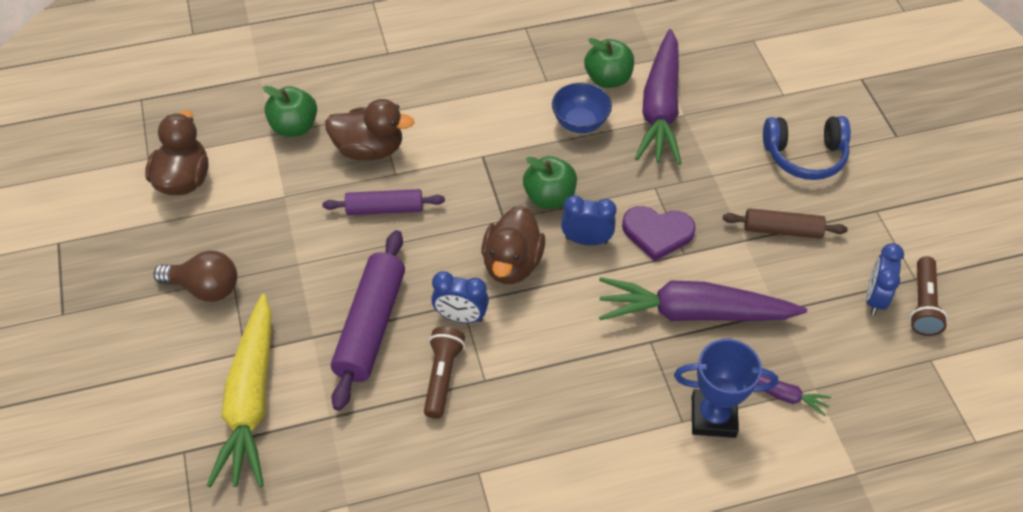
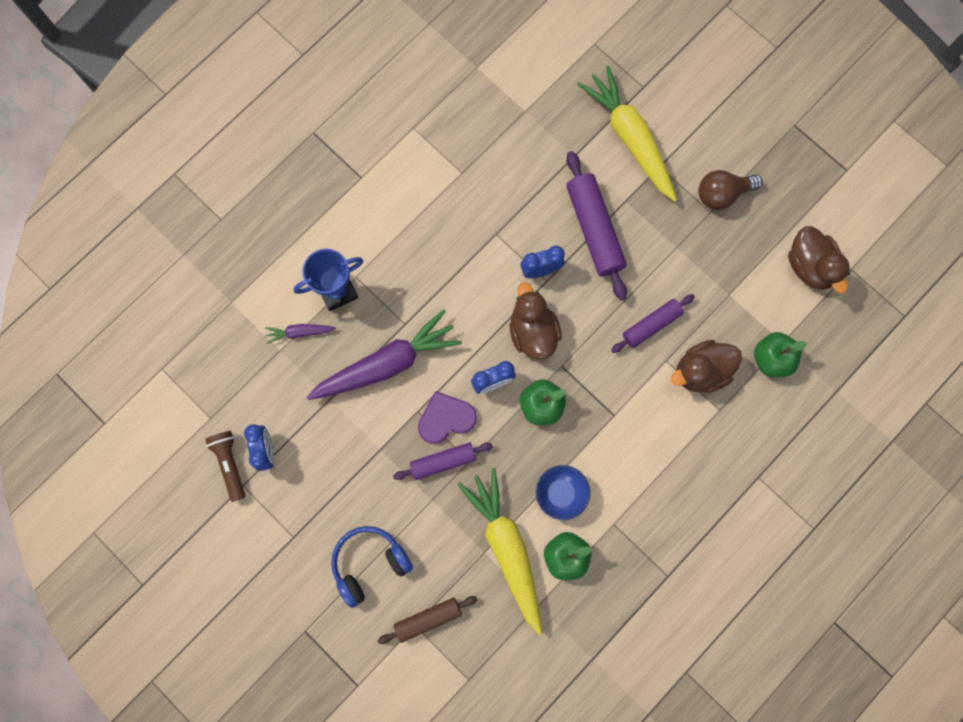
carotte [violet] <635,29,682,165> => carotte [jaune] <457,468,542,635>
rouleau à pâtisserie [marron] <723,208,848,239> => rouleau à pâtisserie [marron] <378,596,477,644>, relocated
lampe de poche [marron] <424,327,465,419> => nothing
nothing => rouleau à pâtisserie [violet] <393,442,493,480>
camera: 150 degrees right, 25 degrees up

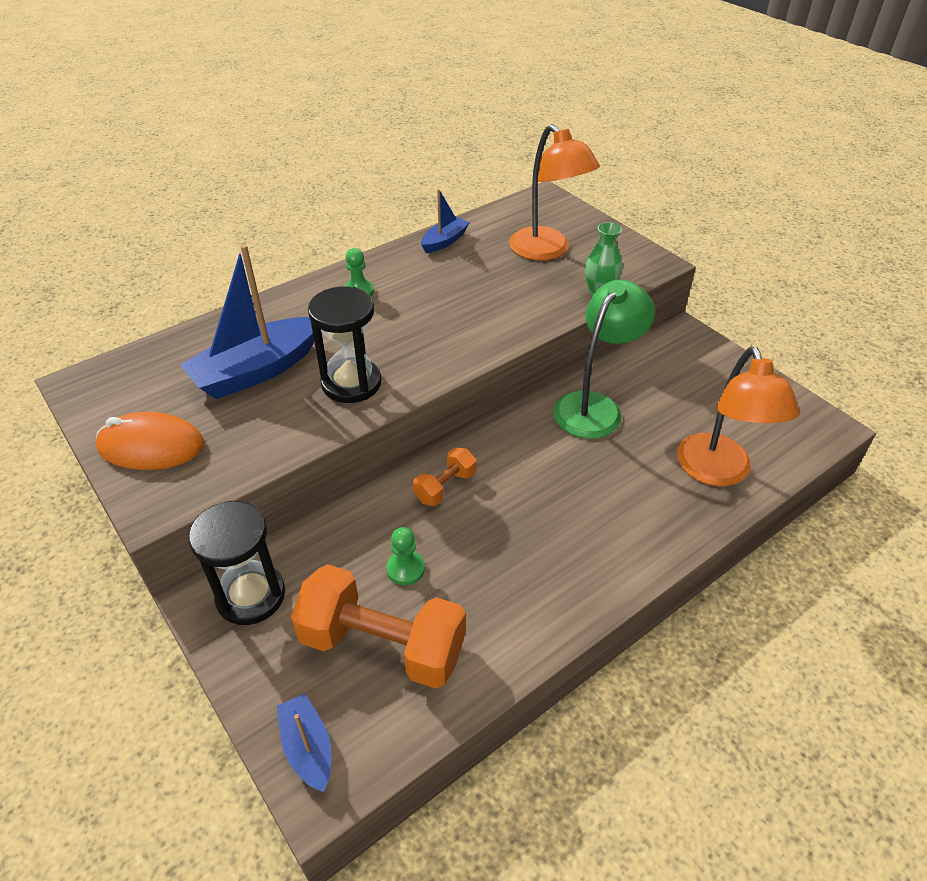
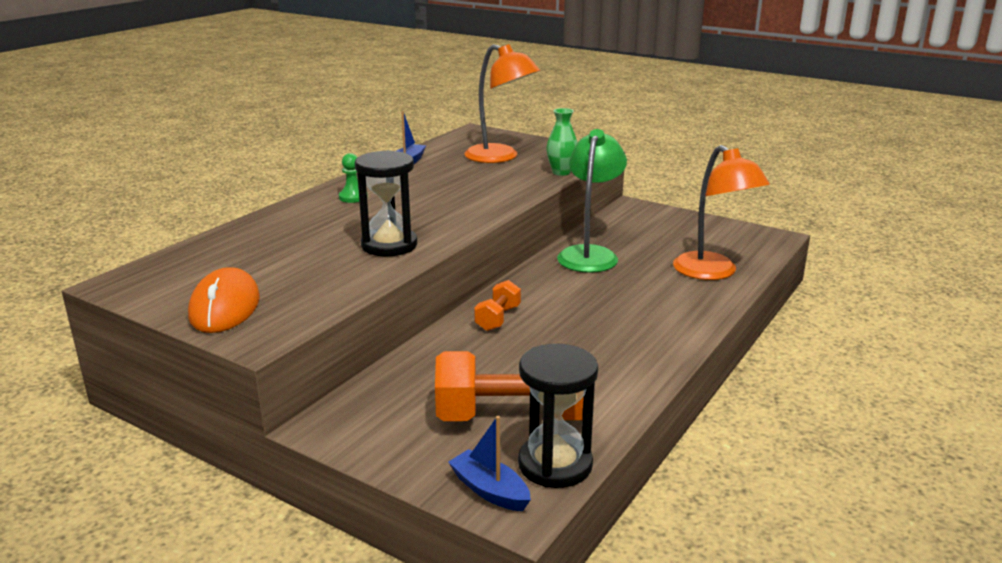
bateau [bleu] <180,244,314,399> => nothing
souris [orange] <96,412,204,470> => souris [orange] <188,267,260,333>, 75 degrees counterclockwise
sablier [noir] <188,501,285,625> => sablier [noir] <518,344,598,488>, relocated
pion [vert] <386,527,425,585> => nothing
camera: 20 degrees left, 20 degrees down

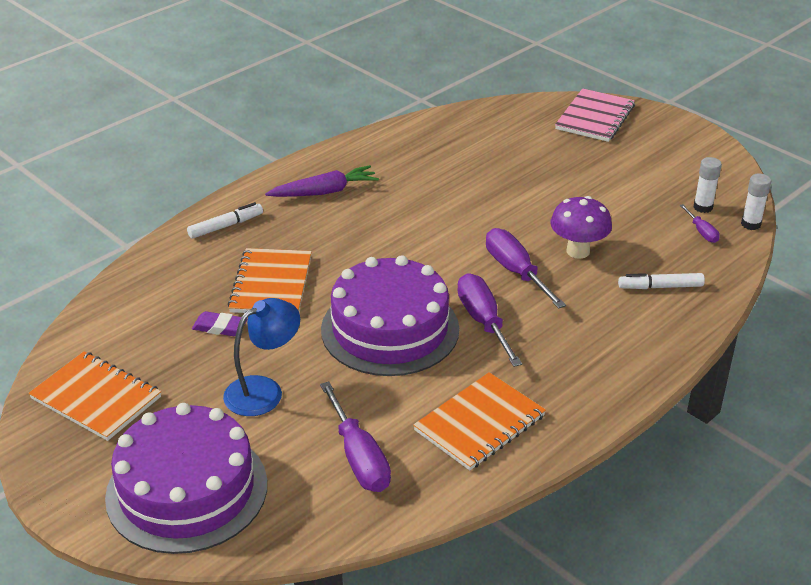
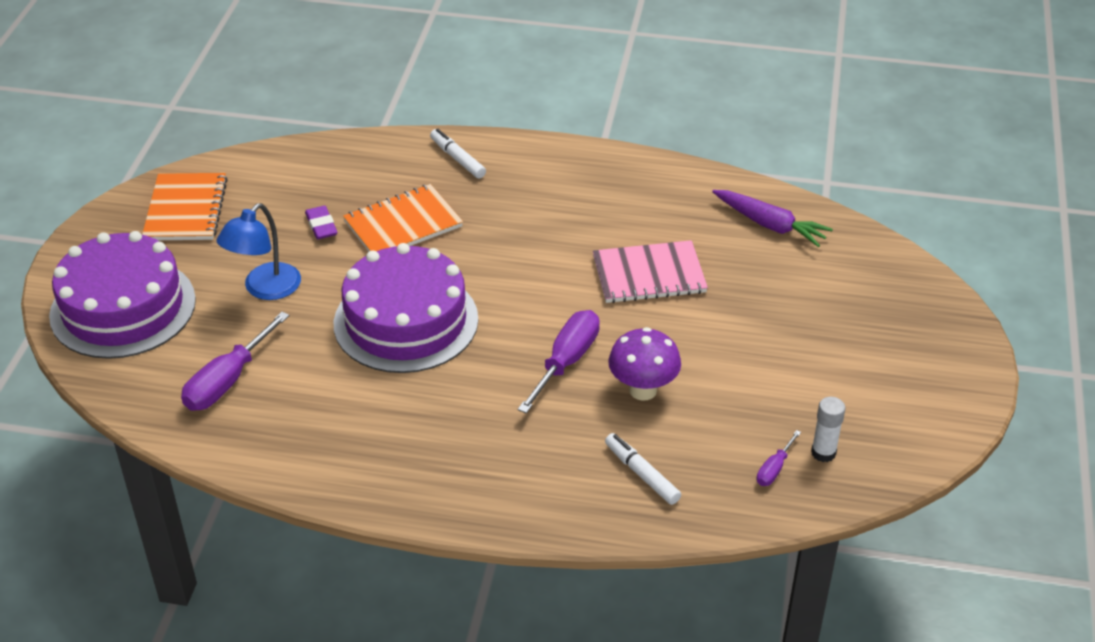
carnet [rose] <555,88,635,142> => carnet [rose] <593,240,708,303>, relocated
carotte [violet] <265,165,379,197> => carotte [violet] <712,190,833,247>, relocated
bâton de colle [blanc] <741,173,771,230> => nothing
feutre [blanc] <187,202,263,239> => feutre [blanc] <430,129,486,179>, 150 degrees counterclockwise
tournevis [violet] <457,273,522,367> => nothing
lampe [bleu] <223,298,300,416> => lampe [bleu] <216,203,301,300>, 105 degrees clockwise
carnet [orange] <413,372,546,470> => nothing
camera: 55 degrees right, 5 degrees up

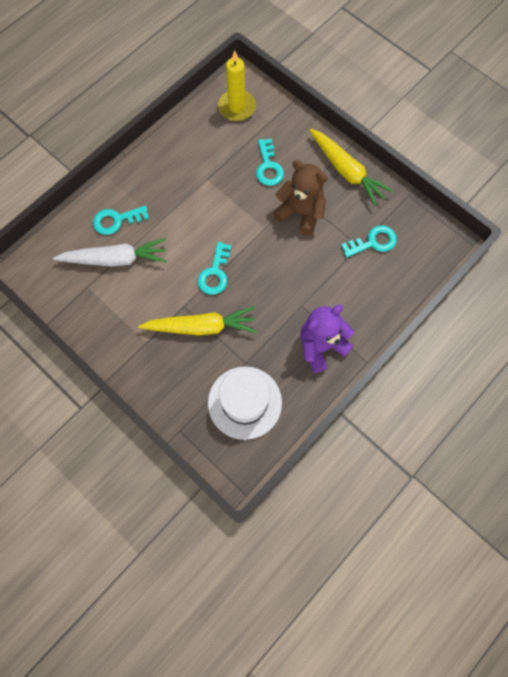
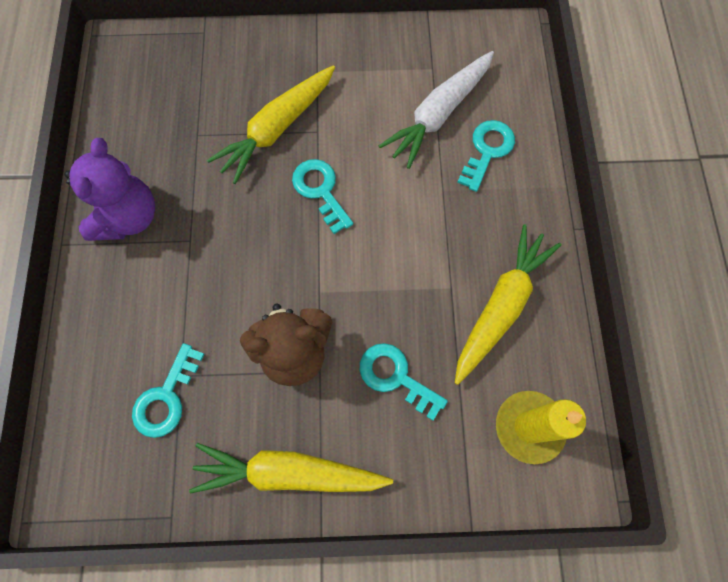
chapeau [blanc] <208,366,282,440> => nothing
nothing => carotte [jaune] <455,224,561,385>
camera: 135 degrees right, 0 degrees up

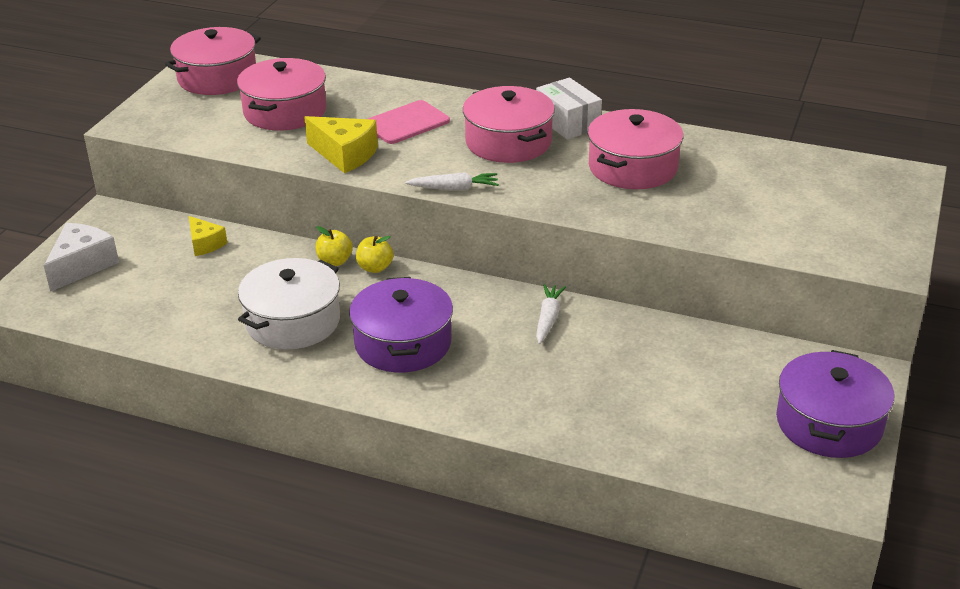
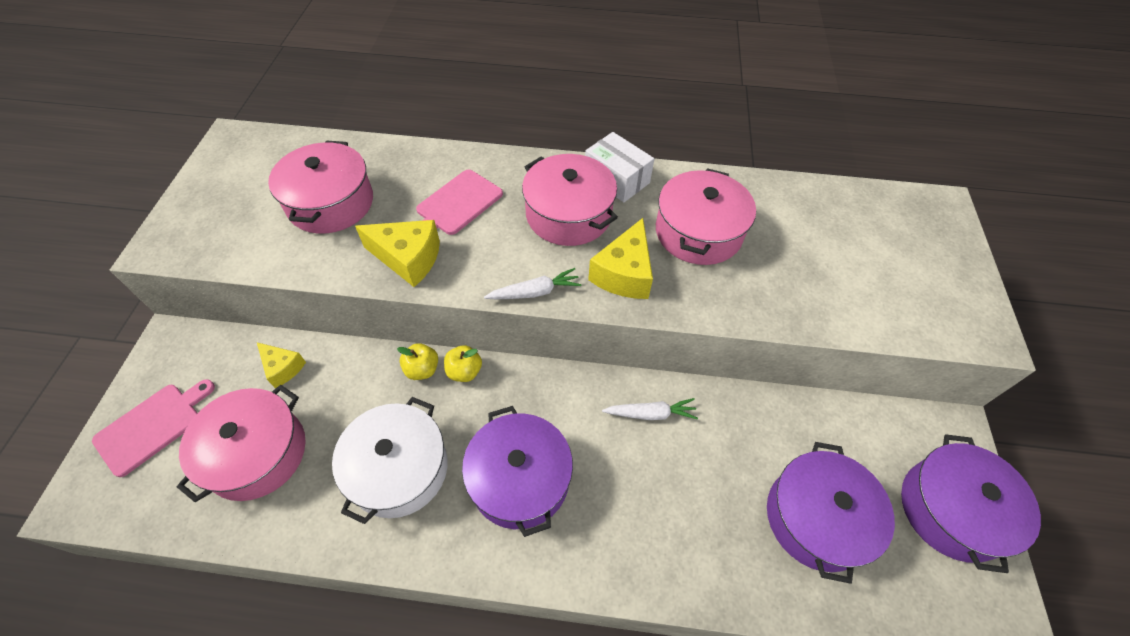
marmite [rose] <165,27,261,95> => marmite [rose] <177,385,306,502>, relocated
fromage [blanc] <44,223,119,292> => planche à découper [rose] <92,379,215,477>
carotte [blanc] <536,284,566,344> => carotte [blanc] <602,398,698,420>, 90 degrees clockwise
nothing => fromage [jaune] <588,218,653,299>
nothing => marmite [violet] <767,442,895,584>
camera: 15 degrees left, 20 degrees up

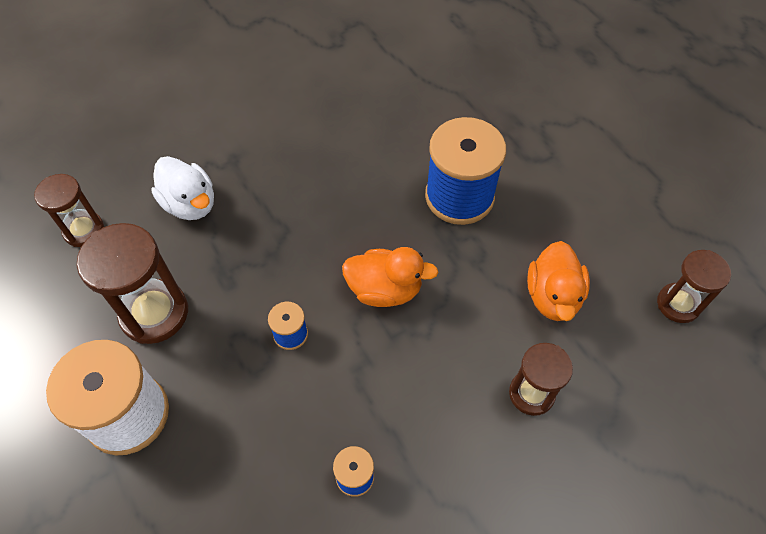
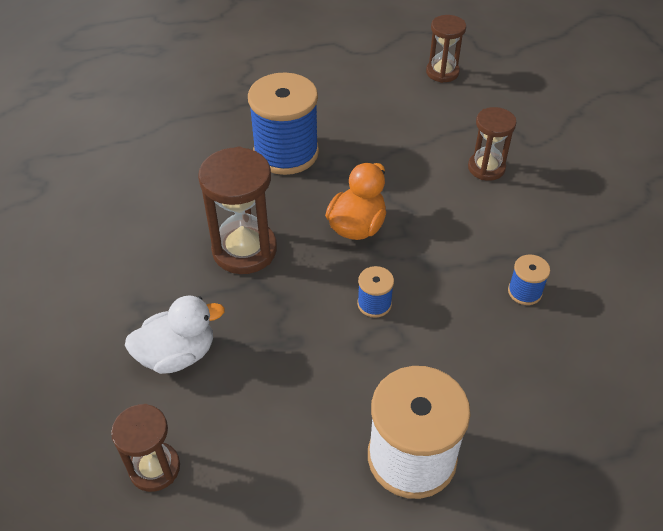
sablier [marron] <77,223,188,344> => sablier [marron] <198,147,277,274>, relocated
canard [orange] <527,241,590,321> => nothing
camera: 70 degrees left, 10 degrees down

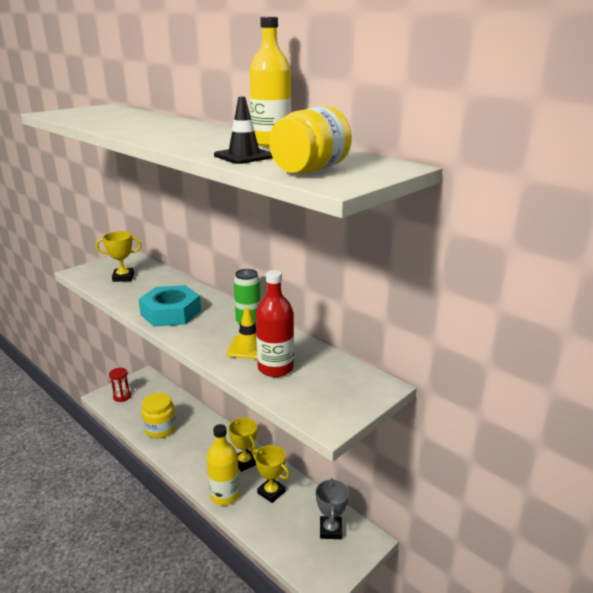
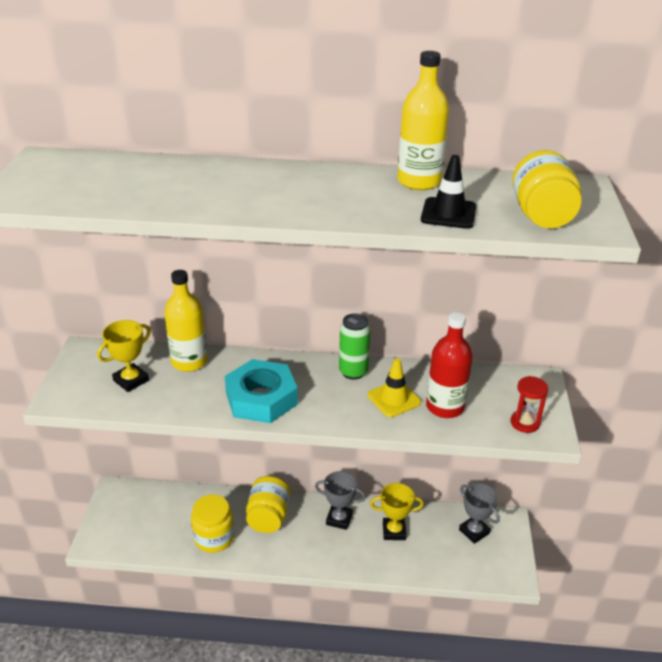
sablier [rouge] <109,368,131,402> => sablier [rouge] <511,376,548,433>, relocated
trophée [jaune] <228,418,257,472> => trophée [gris] <315,471,366,530>
bouteille [jaune] <206,424,240,505> => bouteille [jaune] <164,270,208,372>, relocated
nothing => bocal [jaune] <246,476,290,533>
camera: 40 degrees left, 10 degrees up

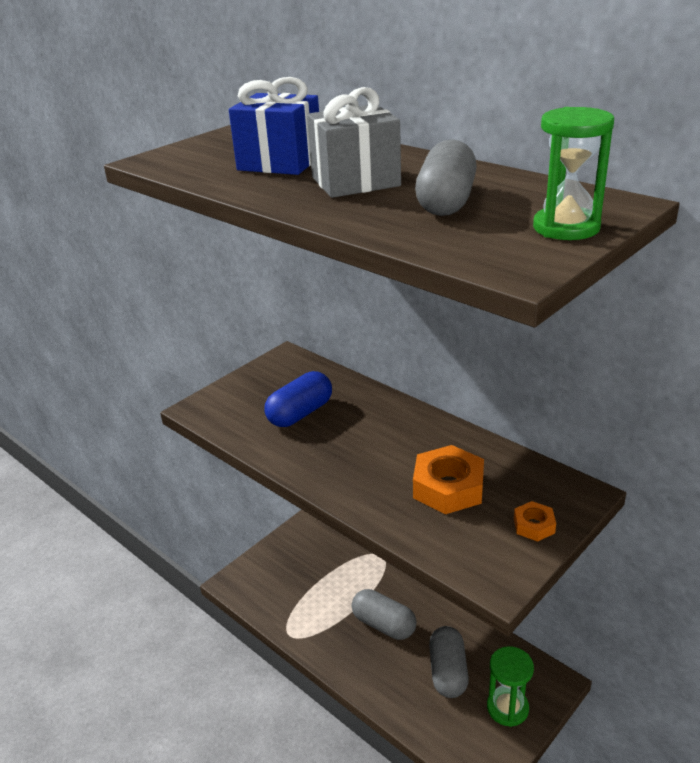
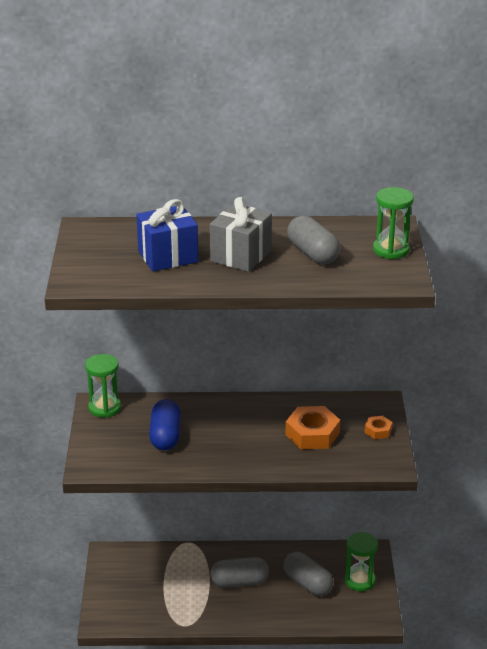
nothing => sablier [vert] <85,354,121,418>
camera: 45 degrees left, 0 degrees up

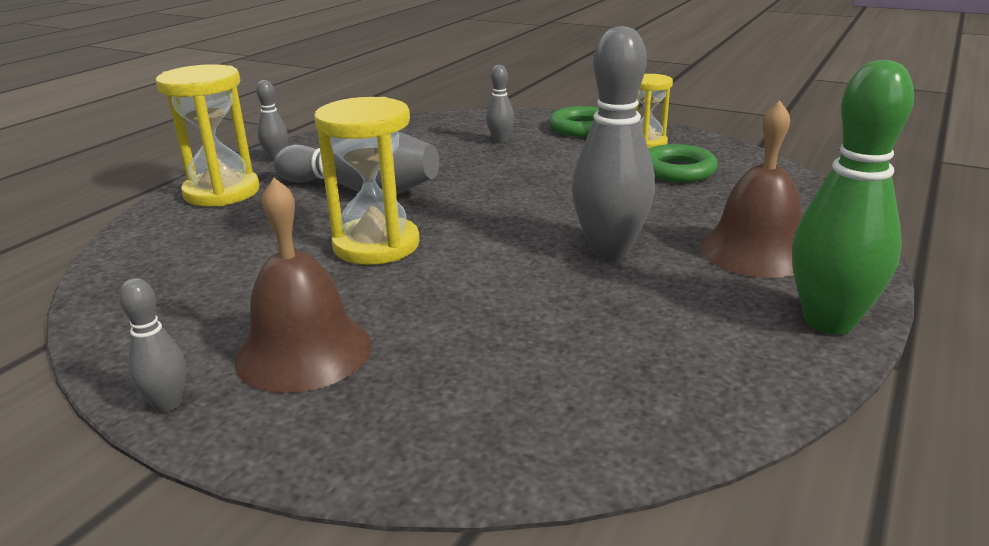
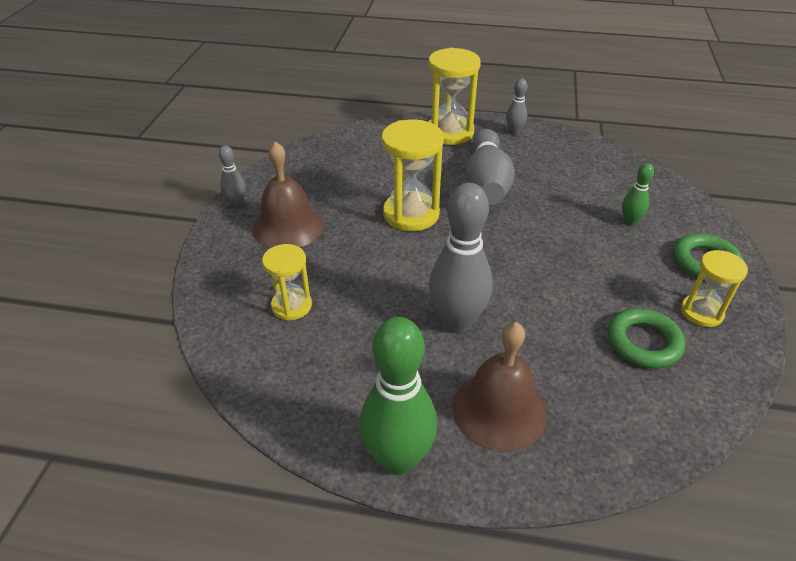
quille [gris] <486,65,514,144> => quille [vert] <622,163,654,226>
nothing => sablier [jaune] <262,244,312,321>
camera: 70 degrees right, 15 degrees up

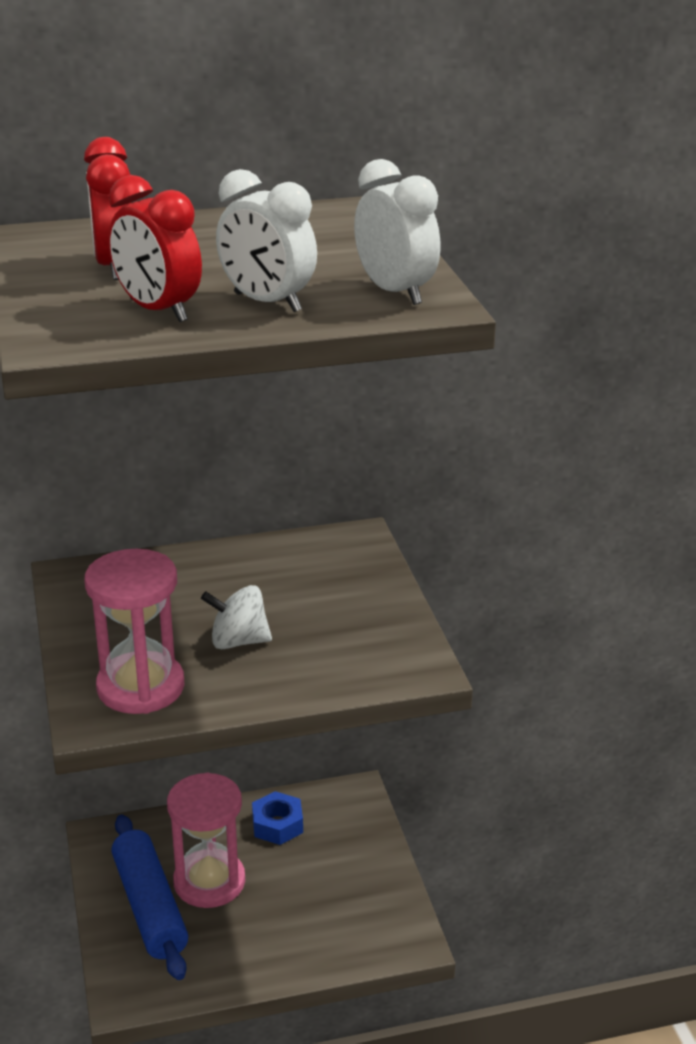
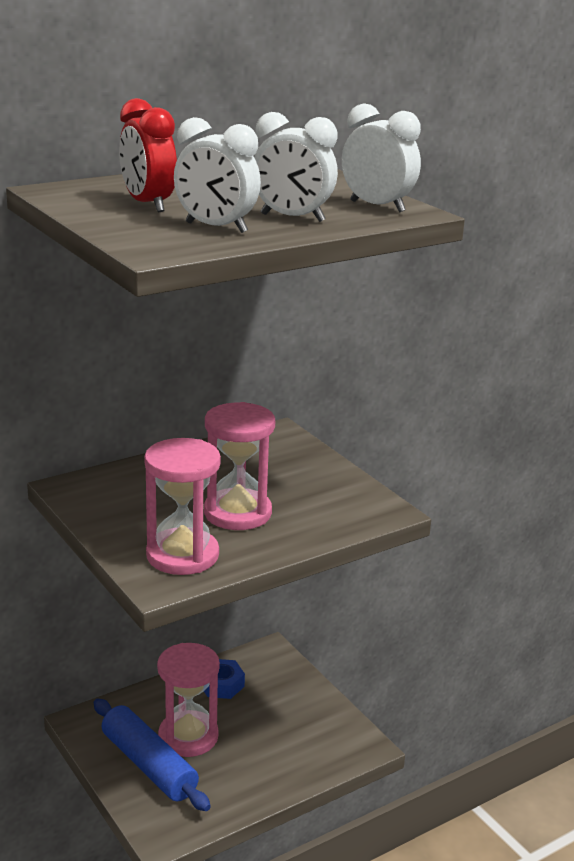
réveil [rouge] <109,175,202,322> => réveil [blanc] <174,117,261,233>
toupie [blanc] <201,585,272,649> => sablier [rose] <204,402,275,530>
camera: 20 degrees left, 5 degrees down

